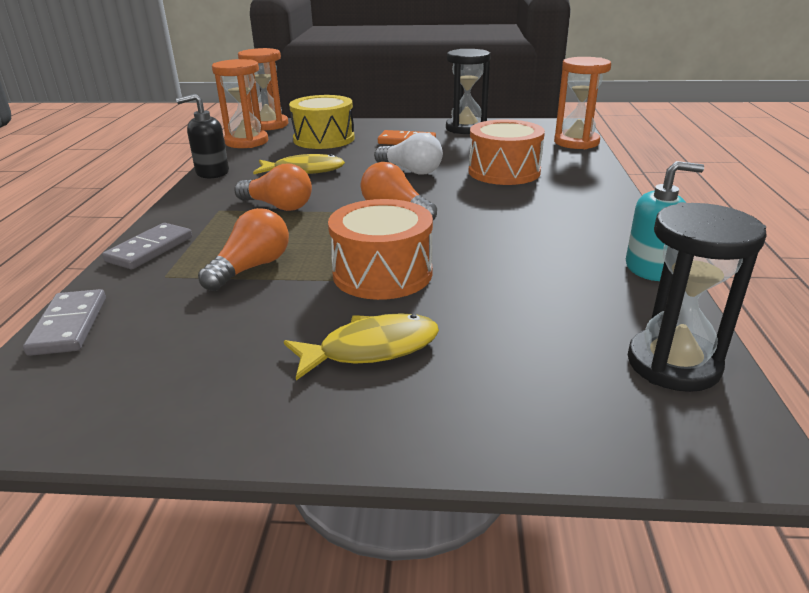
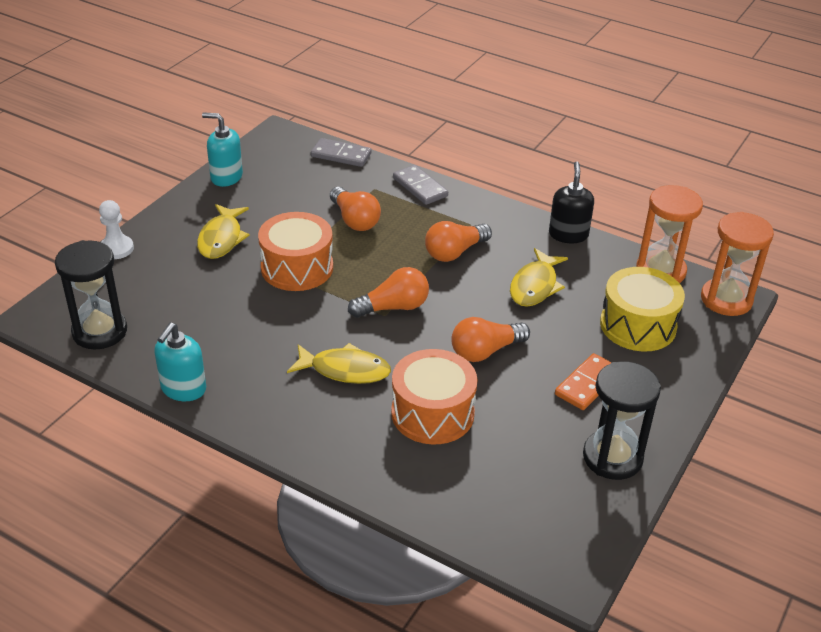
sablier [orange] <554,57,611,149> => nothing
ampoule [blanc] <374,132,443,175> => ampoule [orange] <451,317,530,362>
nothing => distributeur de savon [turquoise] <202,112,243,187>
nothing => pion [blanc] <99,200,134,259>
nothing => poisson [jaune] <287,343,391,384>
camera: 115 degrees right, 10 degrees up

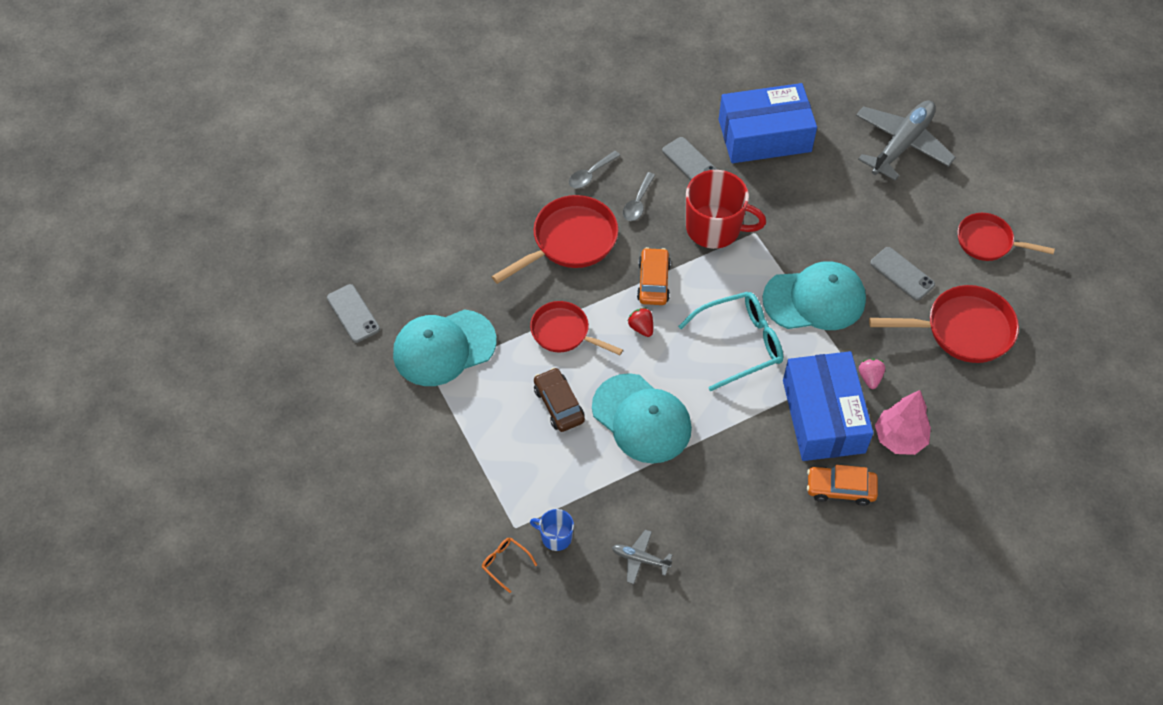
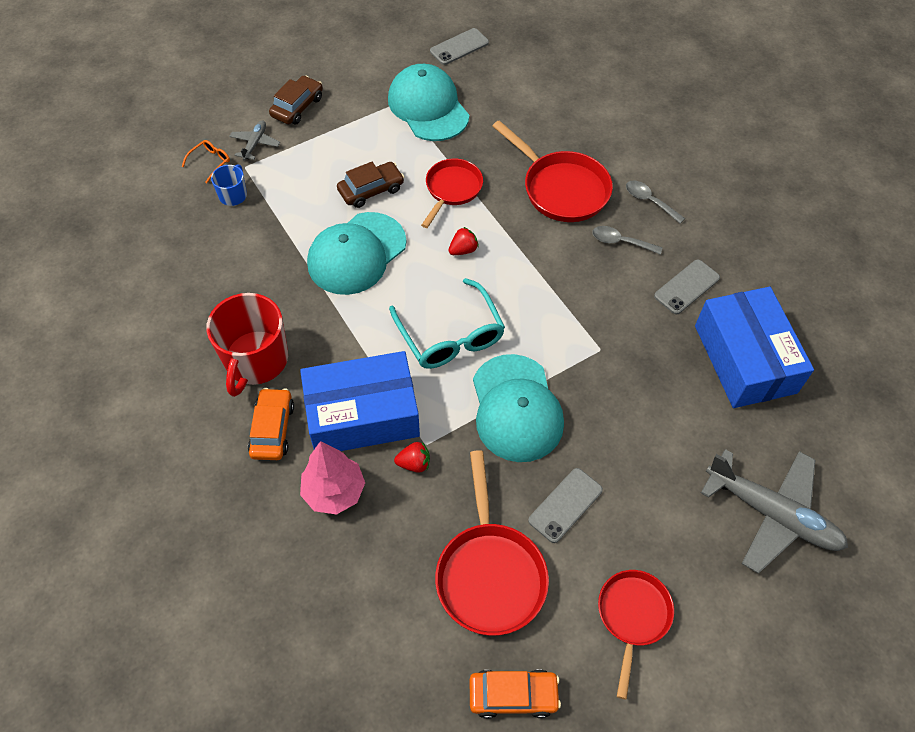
tasse [rouge] <686,170,766,249> => tasse [rouge] <206,293,288,397>, relocated
voiture [orange] <637,247,671,305> => voiture [orange] <469,669,561,719>, relocated
fraise [rose] <859,359,885,389> => fraise [rouge] <394,442,430,473>
avion [gris] <612,530,672,584> => avion [gris] <229,120,280,160>, relocated
nothing => voiture [marron] <269,76,323,125>
camera: 85 degrees right, 0 degrees up

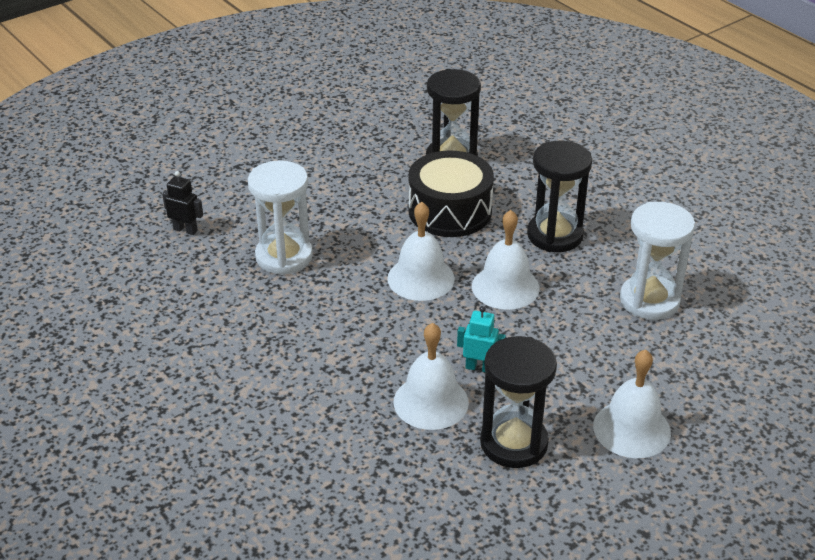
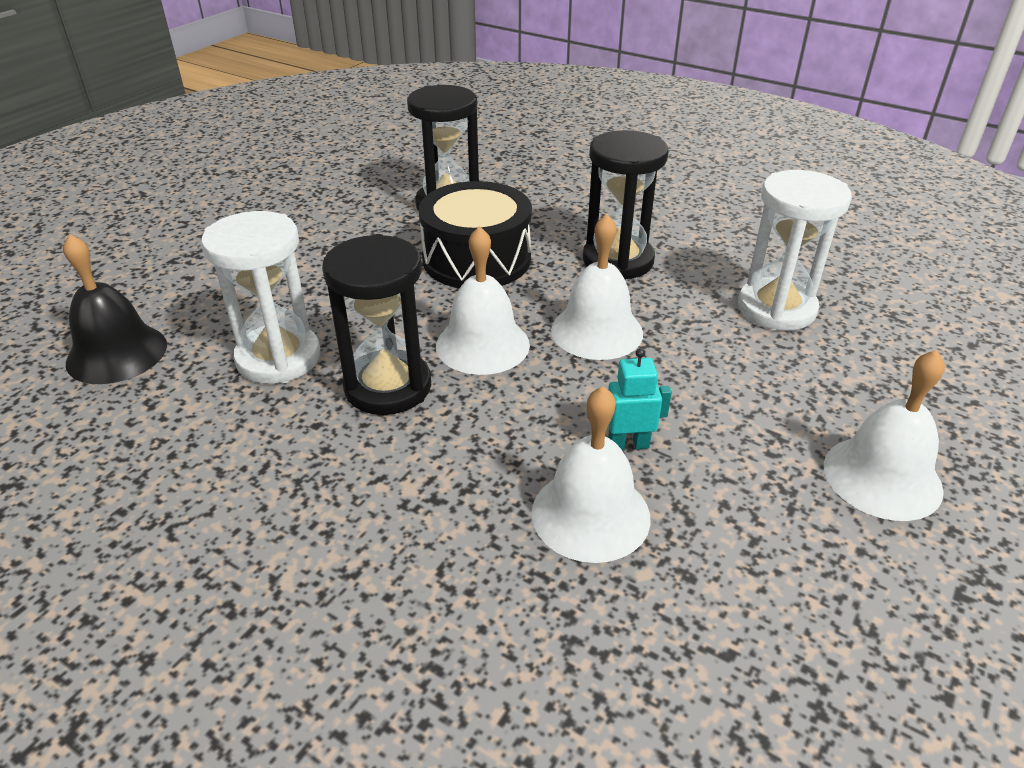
robot [noir] <162,171,203,235> => cloche [noir] <63,234,167,384>
sablier [noir] <480,336,557,468> => sablier [noir] <322,234,431,415>, relocated
camera: 20 degrees left, 0 degrees up

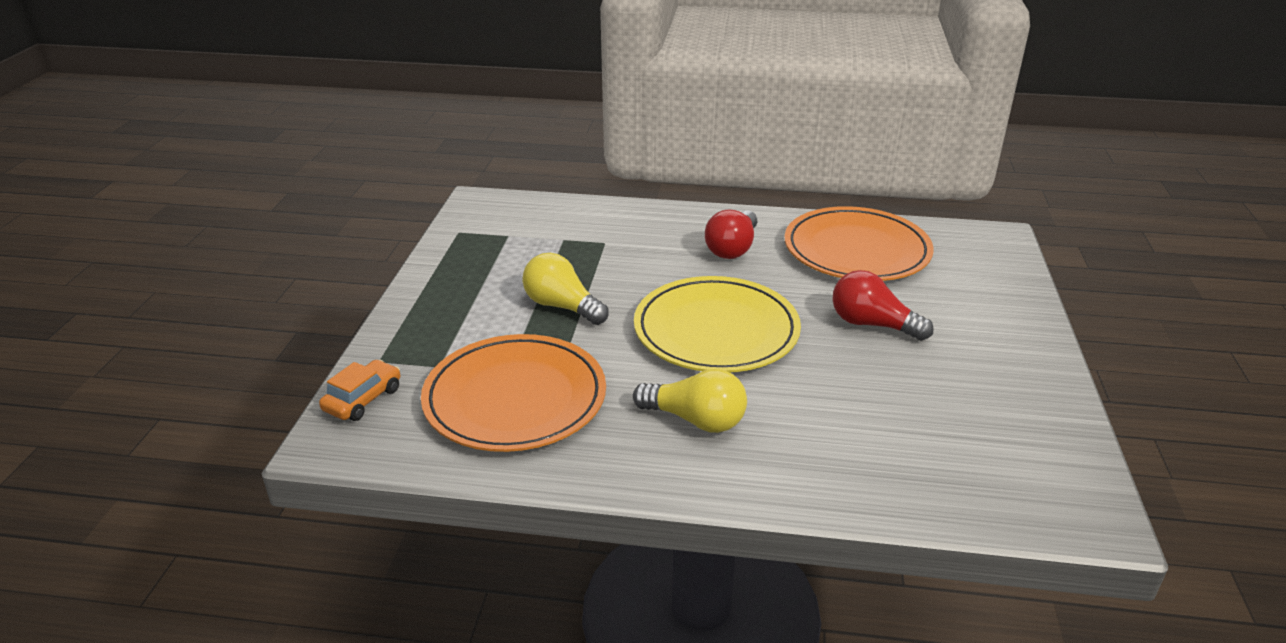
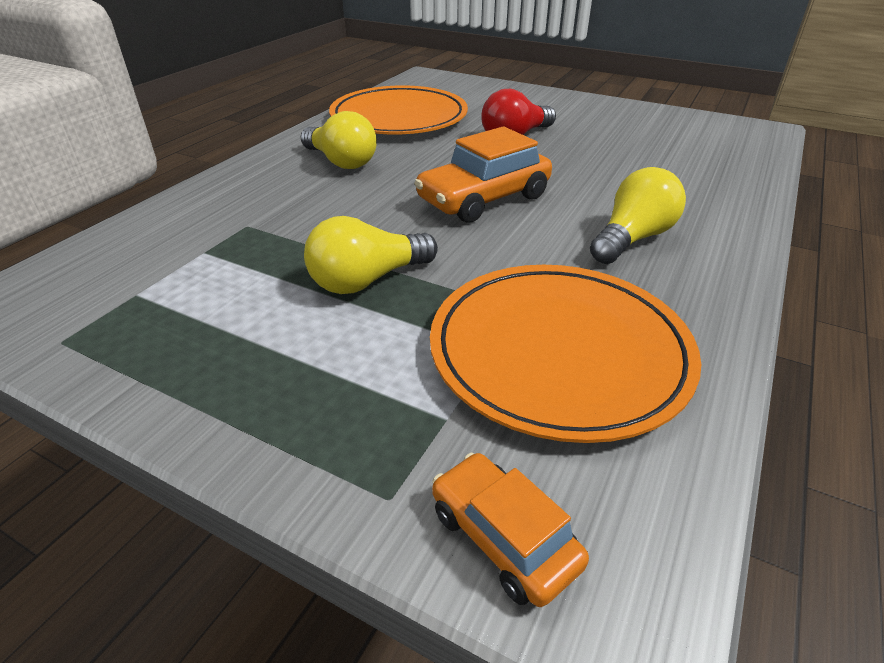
ampoule [rouge] <705,210,757,259> => ampoule [jaune] <301,111,377,169>
assiette [jaune] <634,276,801,372> => voiture [orange] <414,126,552,223>
camera: 70 degrees left, 5 degrees up

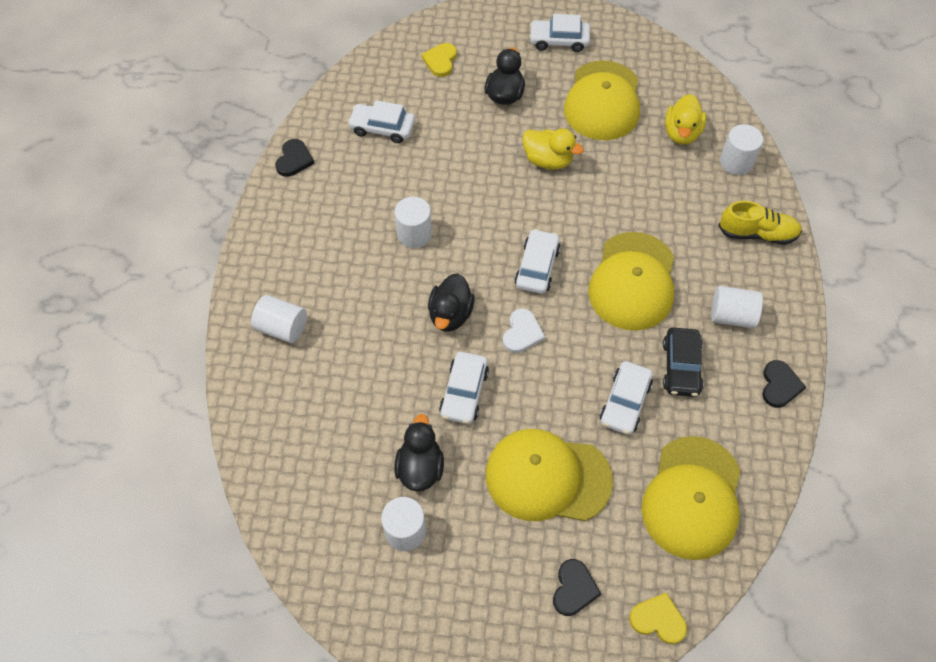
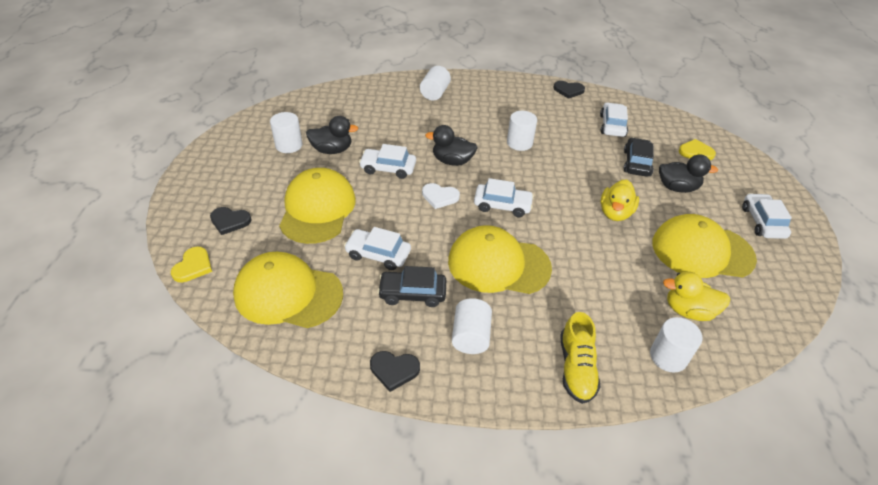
nothing => voiture [noir] <623,138,654,177>
camera: 85 degrees right, 15 degrees down

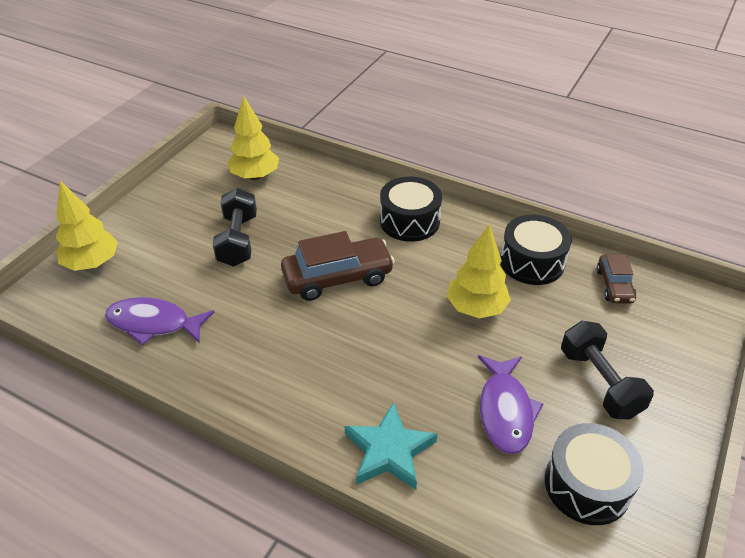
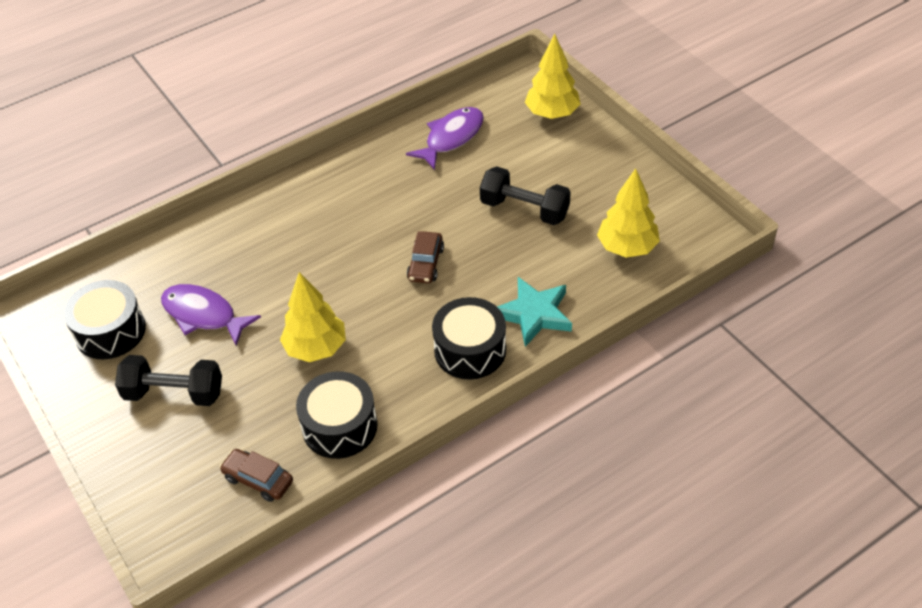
voiture [marron] <281,231,395,301> => voiture [marron] <407,231,444,283>, x0.57
étoile [turquoise] <345,402,438,490> => étoile [turquoise] <497,277,572,347>, relocated
camera: 120 degrees right, 5 degrees up

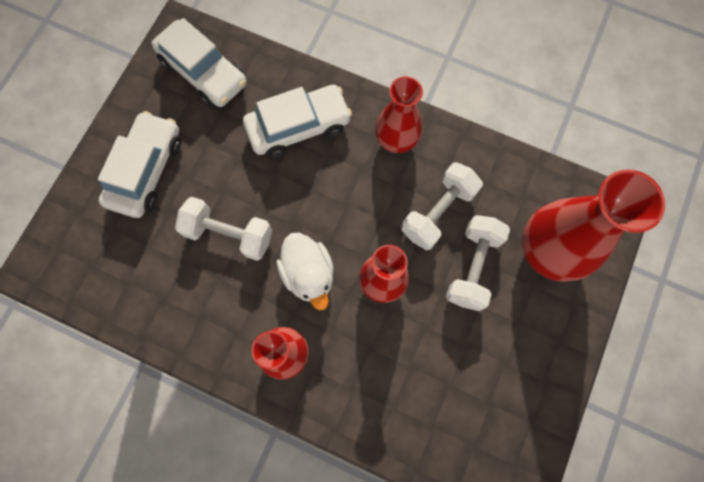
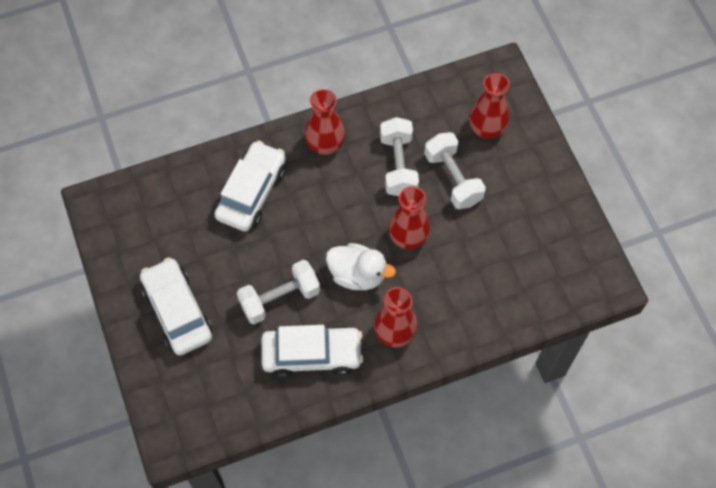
voiture [blanc] <152,18,247,107> => voiture [blanc] <261,325,363,378>, relocated
vase [rouge] <522,169,665,282> => vase [rouge] <469,73,510,139>, x0.62
camera: 45 degrees left, 10 degrees down

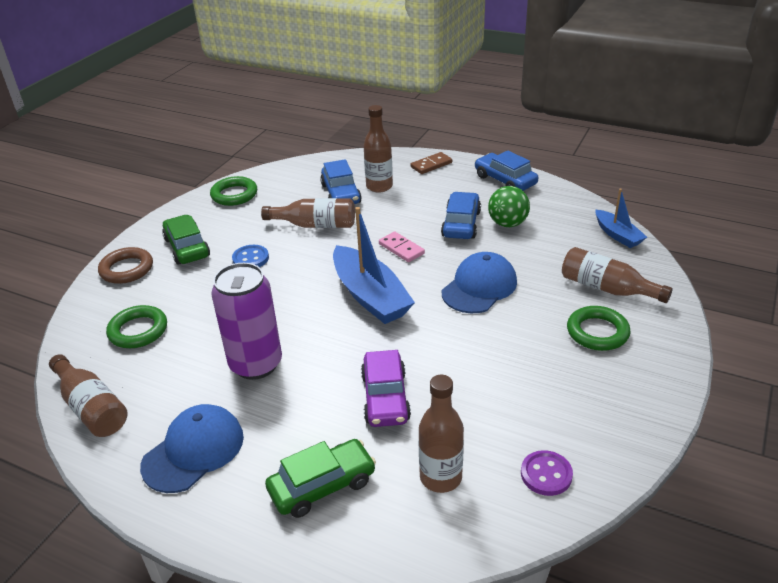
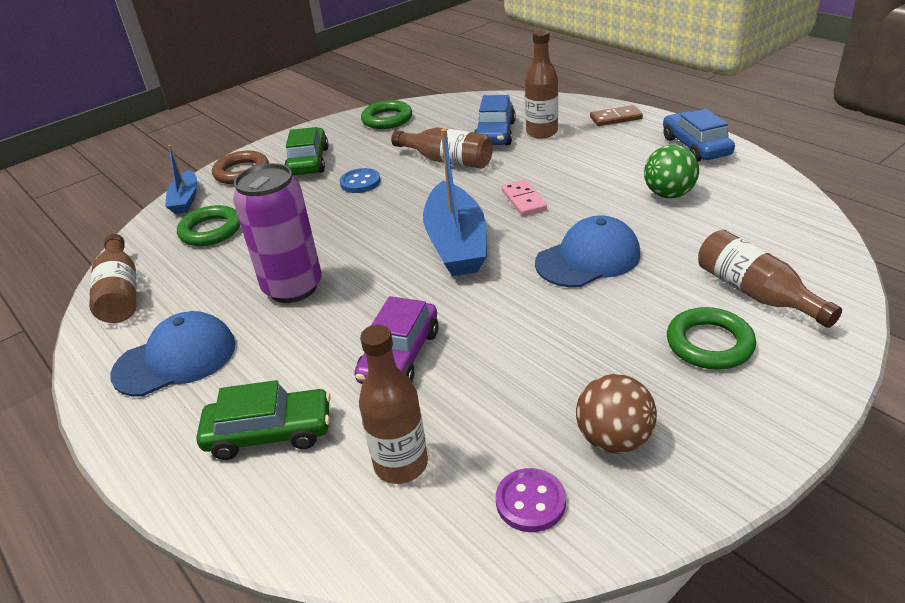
bateau [bleu] <596,188,647,248> => bateau [bleu] <165,145,197,214>, relocated
voiture [bleu] <441,192,481,239> => nothing
nothing => balle [marron] <576,374,657,454>
camera: 25 degrees right, 0 degrees up

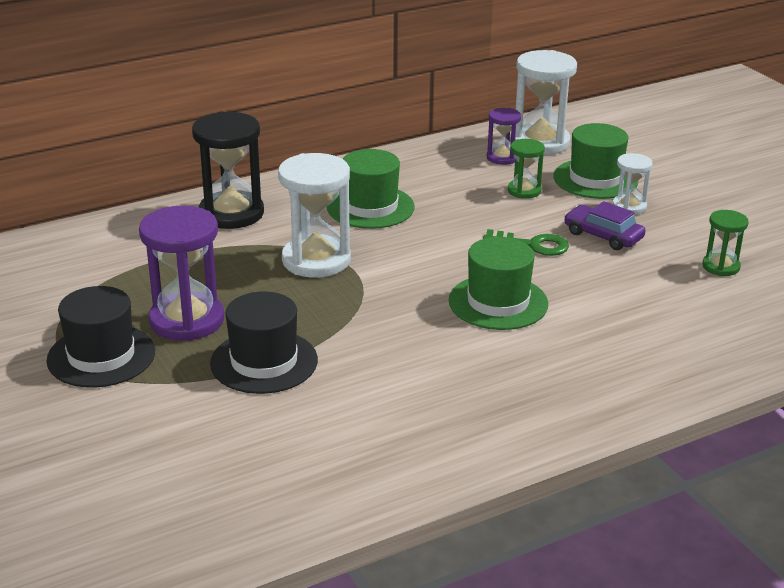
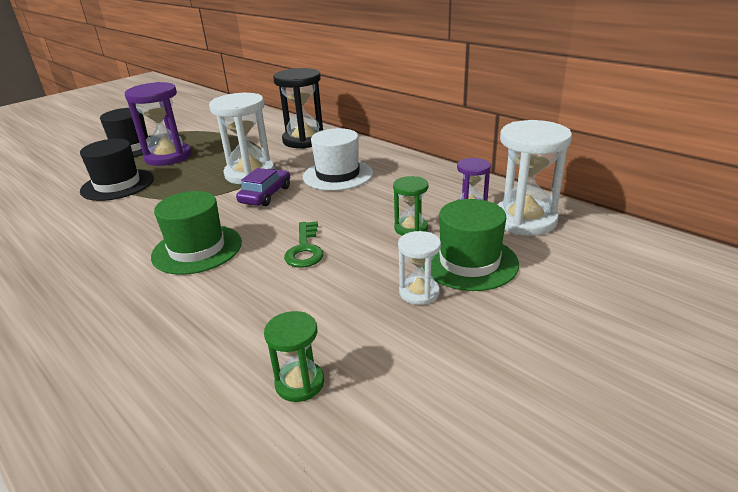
chapeau [vert] <327,149,415,229> => chapeau [blanc] <303,128,373,191>
voiture [violet] <564,201,645,250> => voiture [violet] <236,168,290,206>, relocated
camera: 75 degrees right, 0 degrees up

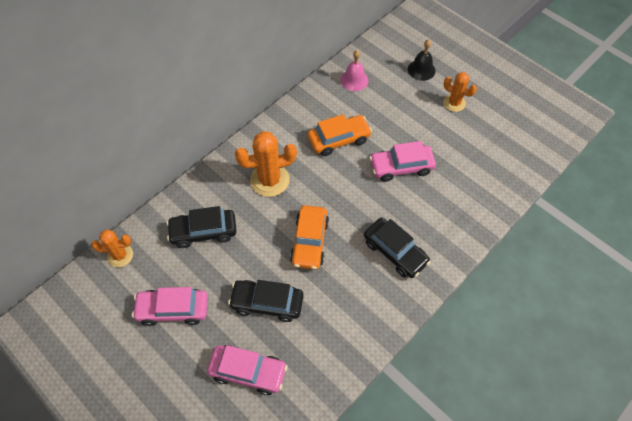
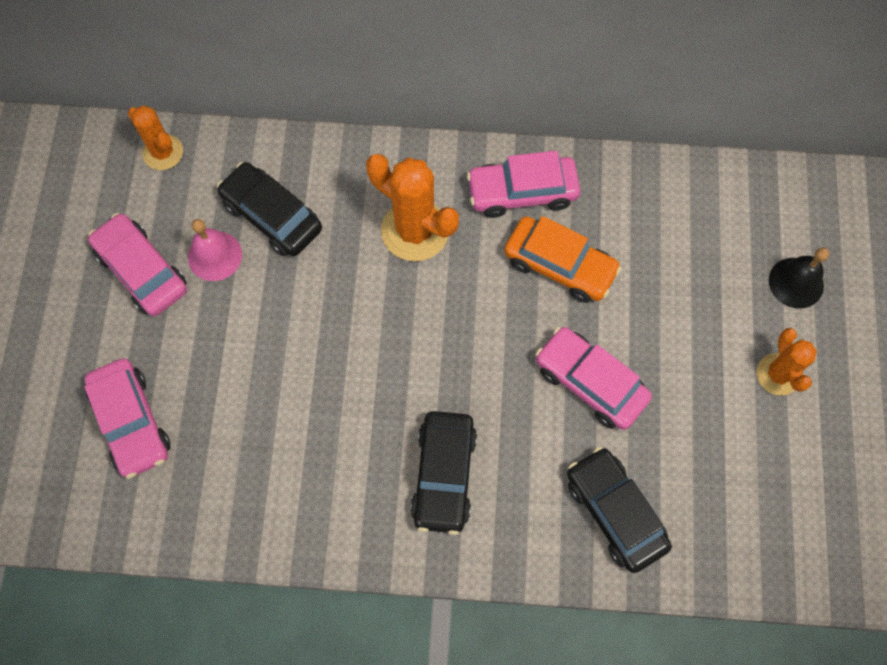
cloche [rose] <340,50,369,91> => cloche [rose] <188,219,242,281>, relocated
voiture [orange] <290,205,329,270> => nothing
voiture [noir] <228,280,304,322> => voiture [noir] <567,446,672,573>, relocated
nothing => voiture [rose] <467,151,580,218>
camera: 50 degrees right, 10 degrees up

